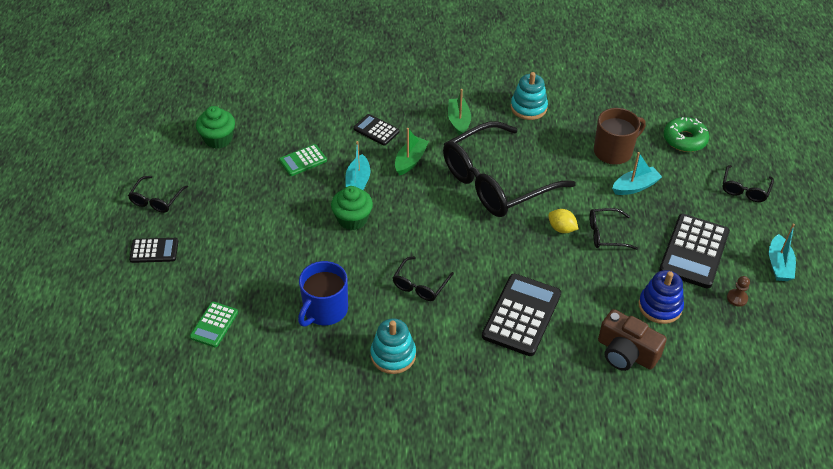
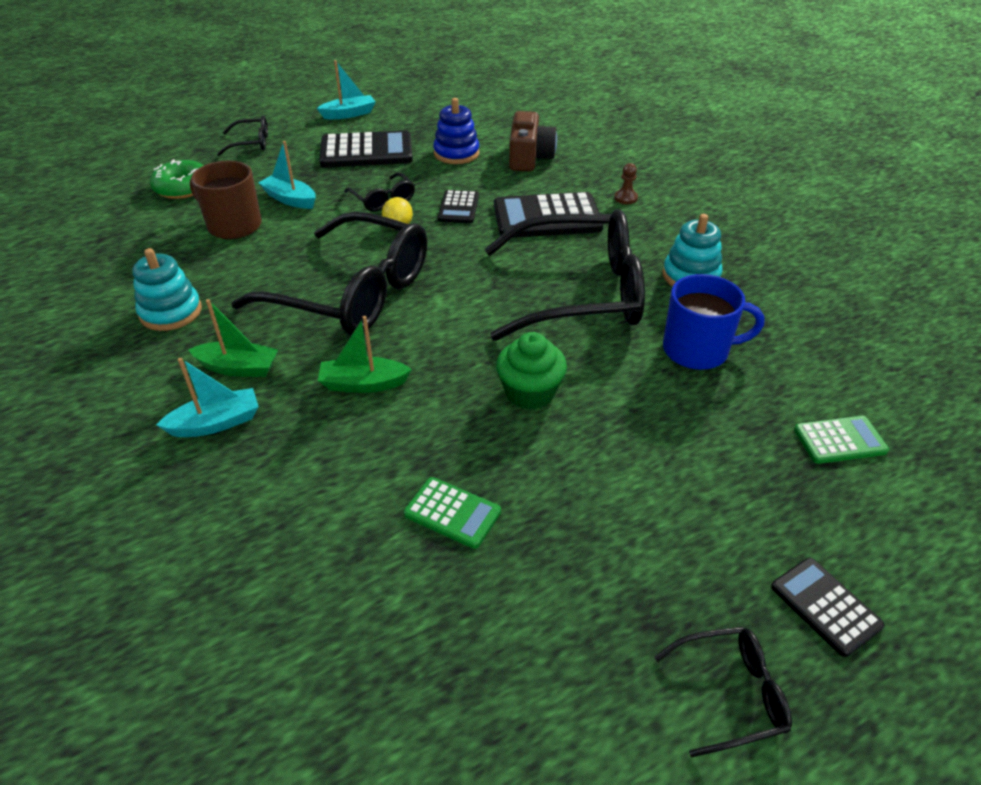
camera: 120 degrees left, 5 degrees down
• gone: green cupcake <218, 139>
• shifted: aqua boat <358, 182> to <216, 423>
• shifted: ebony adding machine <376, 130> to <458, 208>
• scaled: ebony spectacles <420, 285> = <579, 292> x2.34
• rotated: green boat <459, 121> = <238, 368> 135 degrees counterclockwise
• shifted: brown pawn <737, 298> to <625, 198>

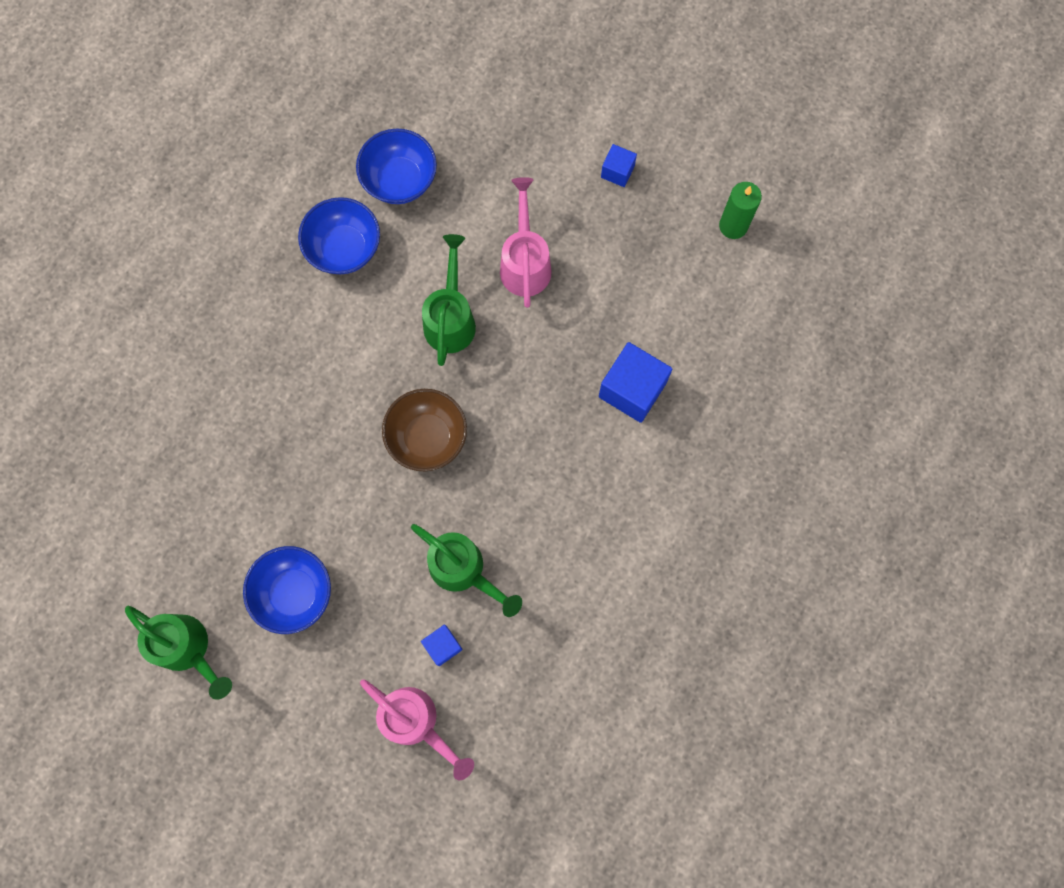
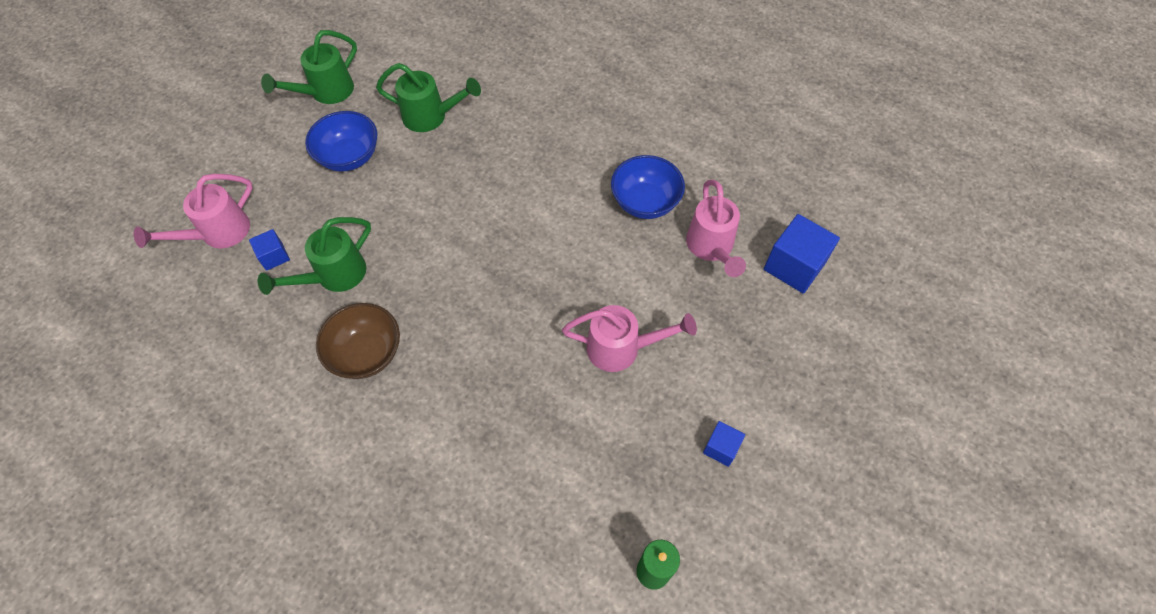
camera: 95 degrees right, 15 degrees down
• swapped: blue serving bowl <400, 180> to rosy watering pot <711, 248>
• shifted: brown serving bowl <427, 437> to <366, 353>
• shifted: green watering pot <450, 319> to <431, 116>
• shifted: blue block <632, 389> to <794, 266>

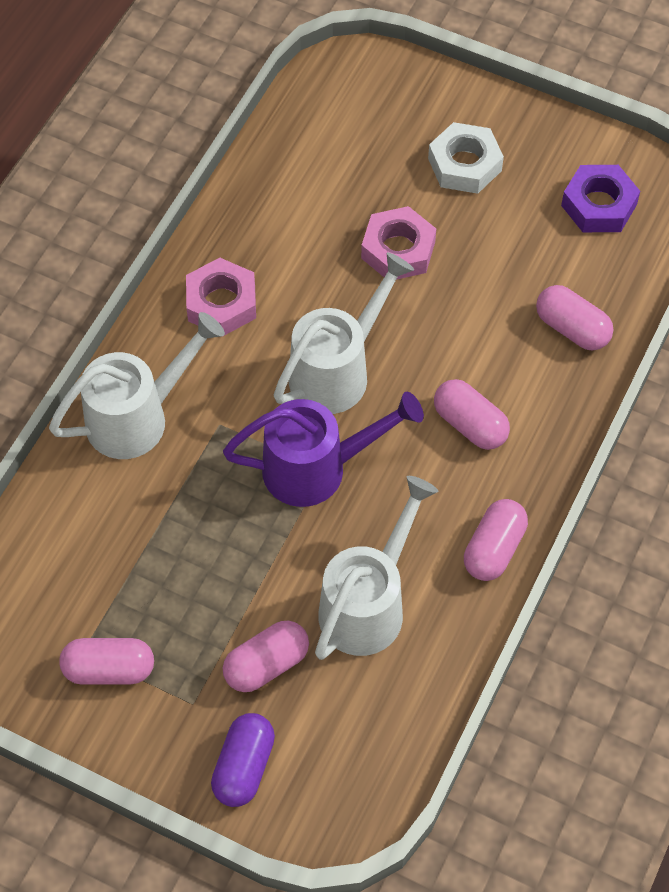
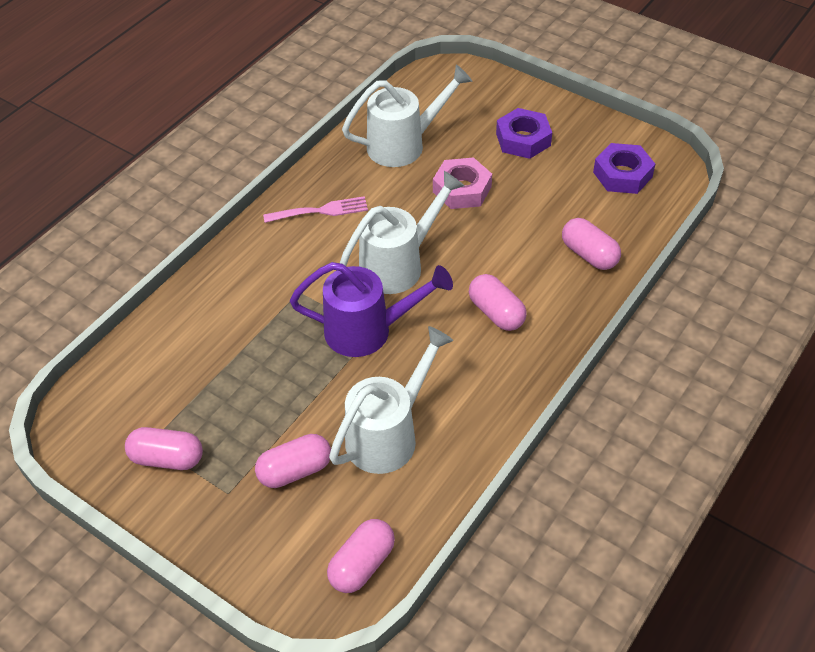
camera: 10 degrees right, 10 degrees down
• shifted: white watering pot <138, 417> to <404, 145>
• swapped: rosy hexagon nut <221, 303> to rosy fork <320, 211>
• gone: purple pill <243, 767>
• repainted: white hexagon nut <465, 164> to purple hexagon nut <523, 139>
• shifted: rosy pill <493, 549> to <362, 564>

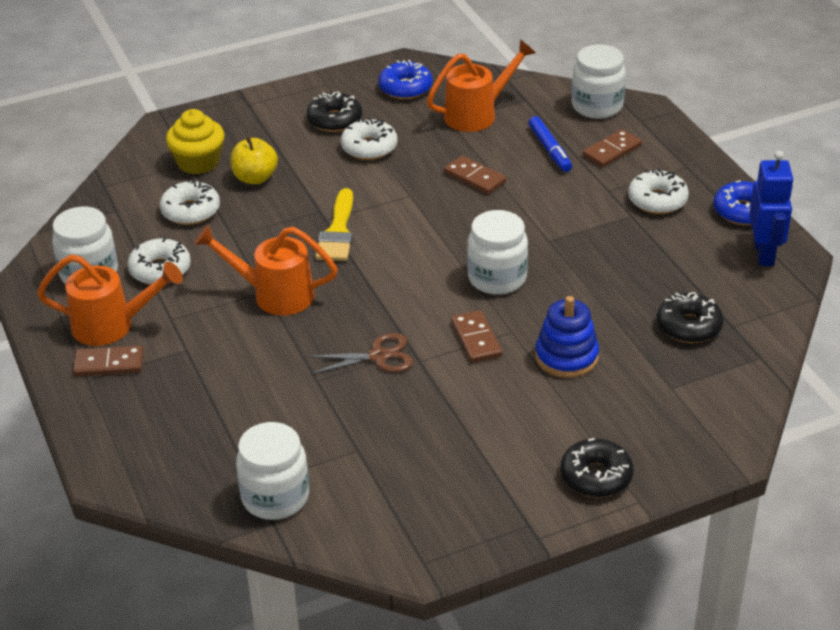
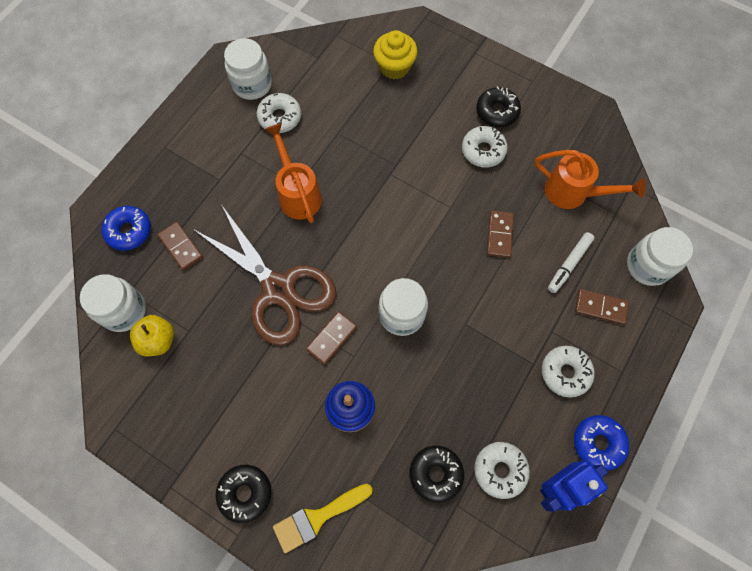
camera: 55 degrees right, 30 degrees up
• gone: bright orange watering pot <112, 326>
• shifted: brown domino <109, 364> to <181, 247>
• shifted: white glazed donut <191, 211> to <500, 470>
• shifted: yellow apple <255, 178> to <158, 340>
• scaled: brown scissors <378, 356> = <278, 290> x2.15
• shifted: yellow paintbrush <338, 232> to <317, 517>
• shifted: blue glazed donut <405, 88> to <129, 231>
• repainted: blue marker <549, 149> to white marker <569, 264>

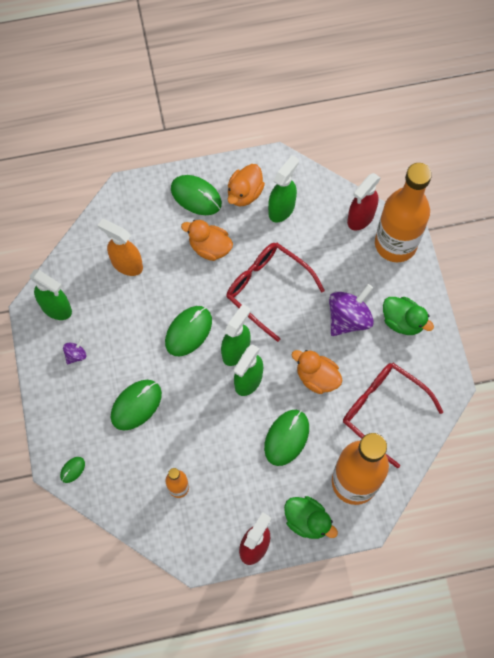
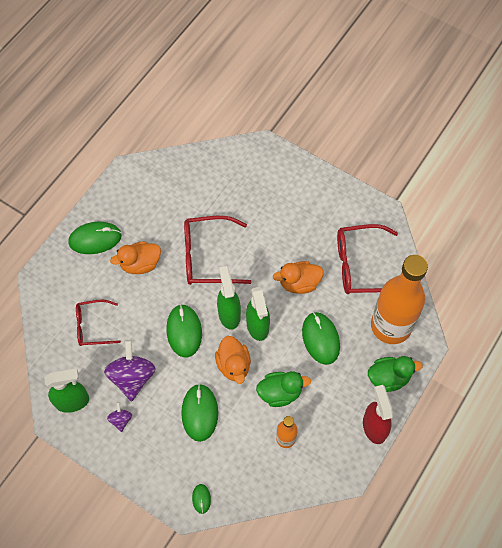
camera: 45 degrees left, 5 degrees down
• swapped: bright orange spray cleaner <126, 264> to red spectacles <93, 326>
• shifted: bright orange rubber duck <244, 193> to <233, 365>
• gone: green spray cleaner <281, 209>
• shifted: purple whirligig <348, 318> to <132, 377>
• gone: red spray cleaner <360, 218>
• gone: bright orange drink bottle <395, 244>
• shifted: green rubber duck <402, 321> to <280, 393>

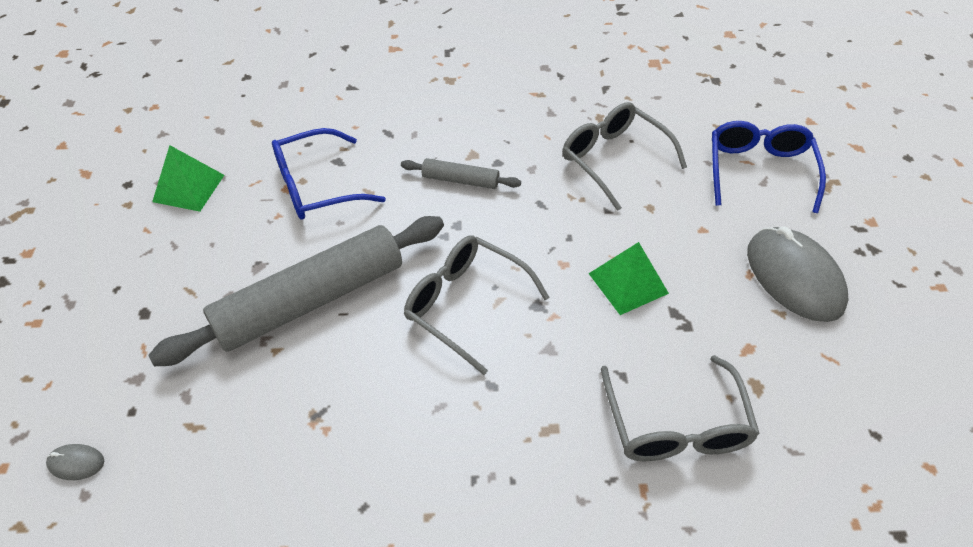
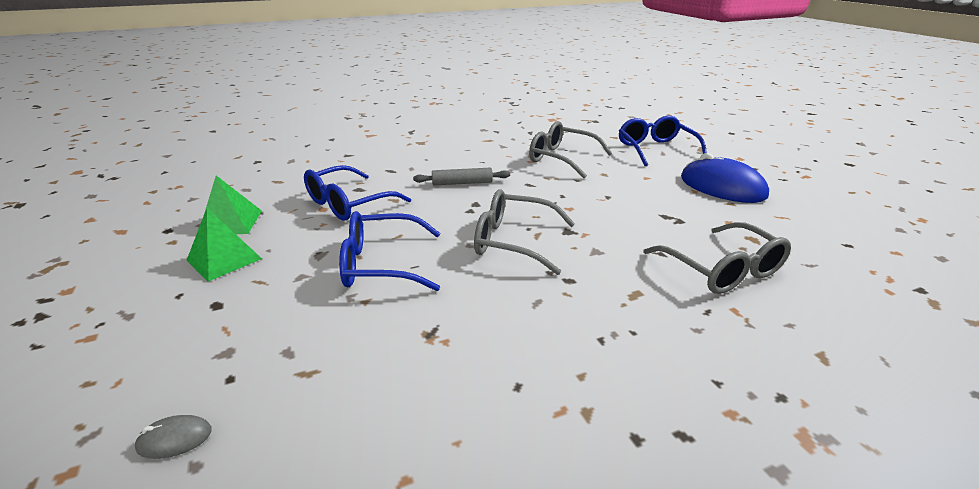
camera: 20 degrees left, 20 degrees down
• swapped: grey rolling pin <311, 300> to blue spectacles <381, 264>
• shifted: green pyramid shape <628, 283> to <224, 259>
• repainted: grey mouse <794, 277> to blue mouse <722, 187>

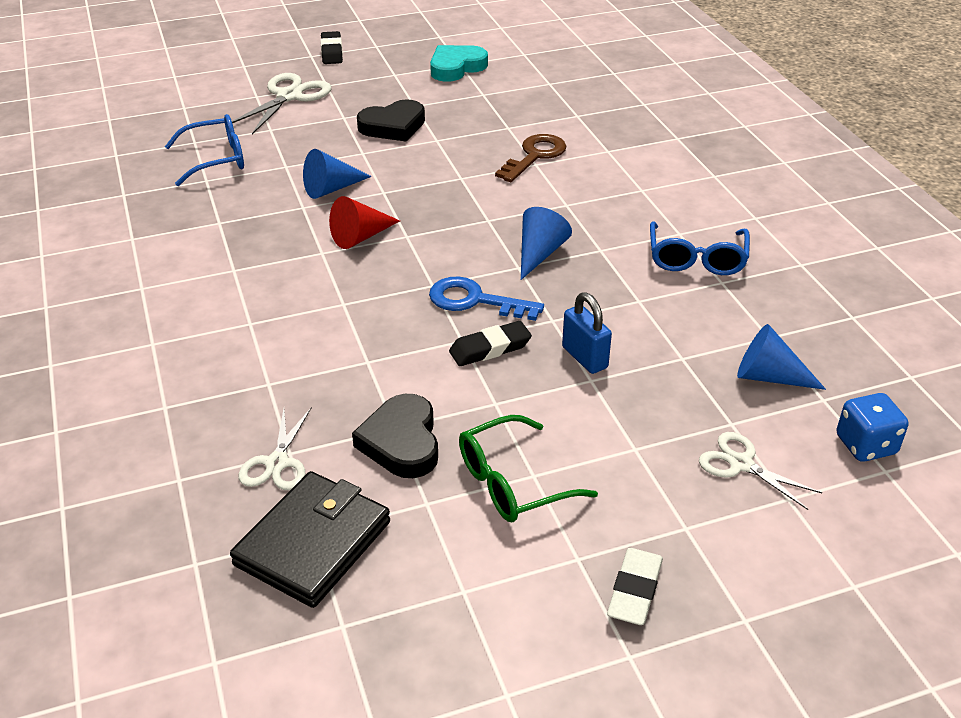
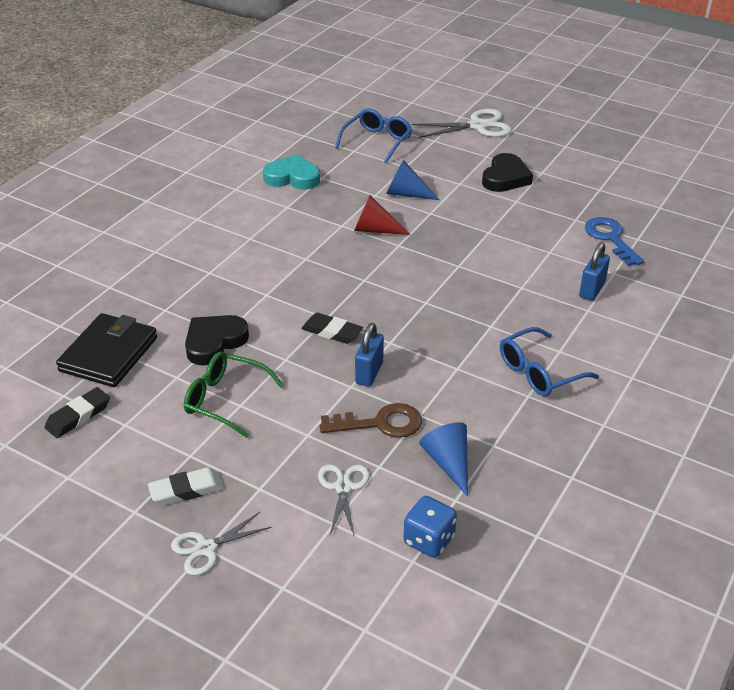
camera: 50 degrees right, 0 degrees up
• rotated: blue spectacles <216, 159> = <377, 142> 90 degrees counterclockwise
• rotated: ebony wallet <313, 543> = <109, 354> 60 degrees counterclockwise
• shifted: white scissors <277, 463> to <206, 548>
• shifted: ebony eraser <331, 52> to <78, 416>
• rotated: ebony heart <393, 126> = <505, 178> 90 degrees counterclockwise
• shifted: blue door key <475, 301> to <610, 238>
• shifted: aqua heart <456, 67> to <292, 177>
• shifted: brown door key <535, 156> to <380, 423>
• gone: blue cone shape <539, 254>
• new: blue lock <592, 290>

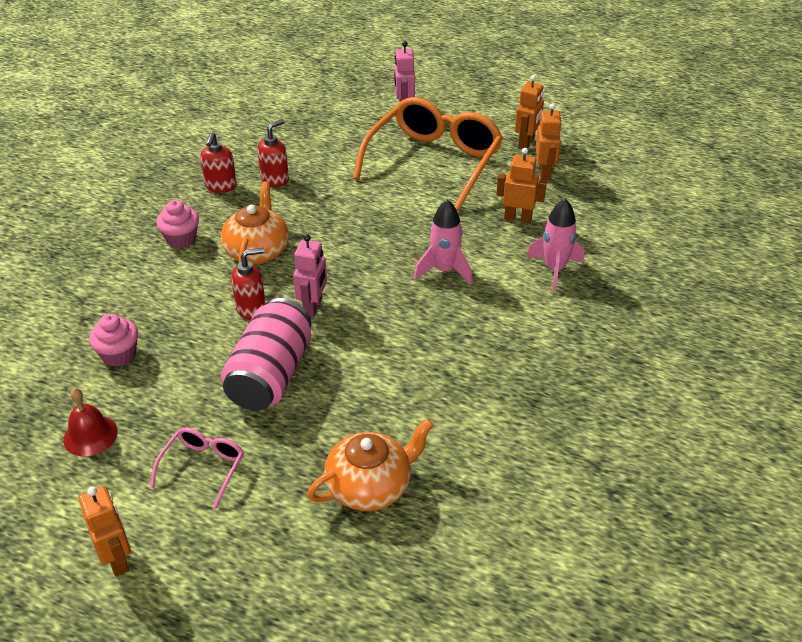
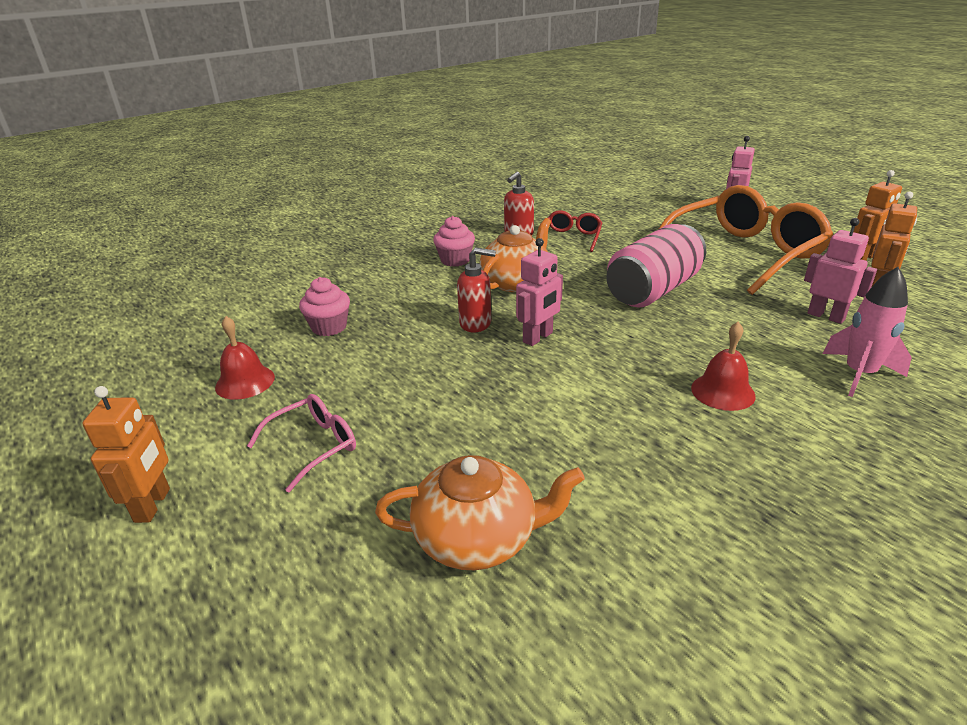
camera: 30 degrees right, 10 degrees down
• shifted: rosy can <270, 375> to <653, 290>
• swapped: red soap pump <275, 179> to red spectacles <571, 238>
• gone: rosy toy rocket <444, 270>
• repainted: bright orange robot <518, 218> to rosy robot <826, 316>
• new: red hand bell <723, 391>

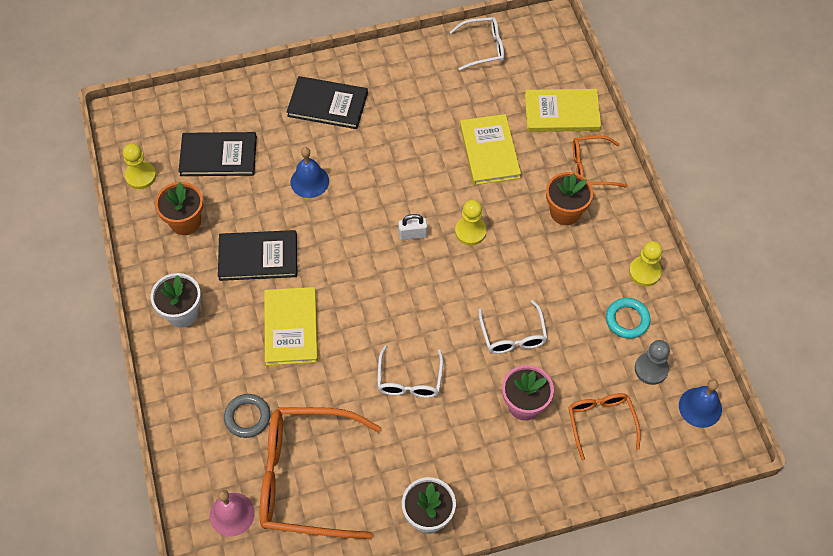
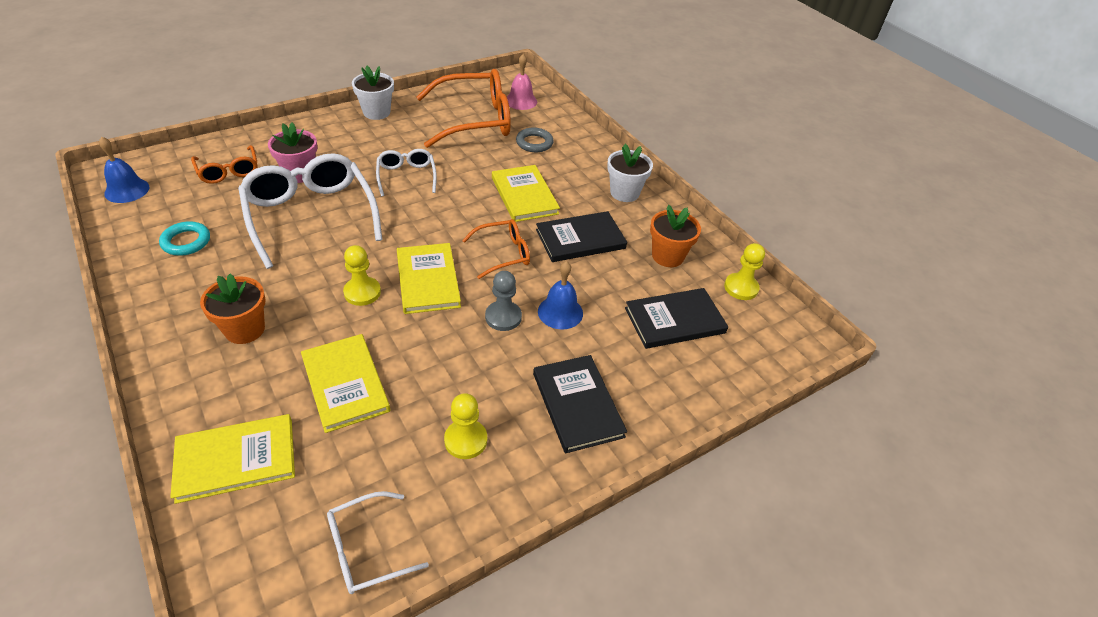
camera: 160 degrees right, 15 degrees down
• rotated: ebony book <327, 104> = <577, 405> 75 degrees clockwise
• swapped: white lock <412, 234> to yellow book <428, 280>
• scaled: white spectacles <513, 335> = <311, 215> x1.93
• shifted: bright orange spectacles <591, 167> to <503, 254>
• shifted: yellow pawn <644, 272> to <465, 440>
• shifted: grey pawn <651, 369> to <503, 317>

